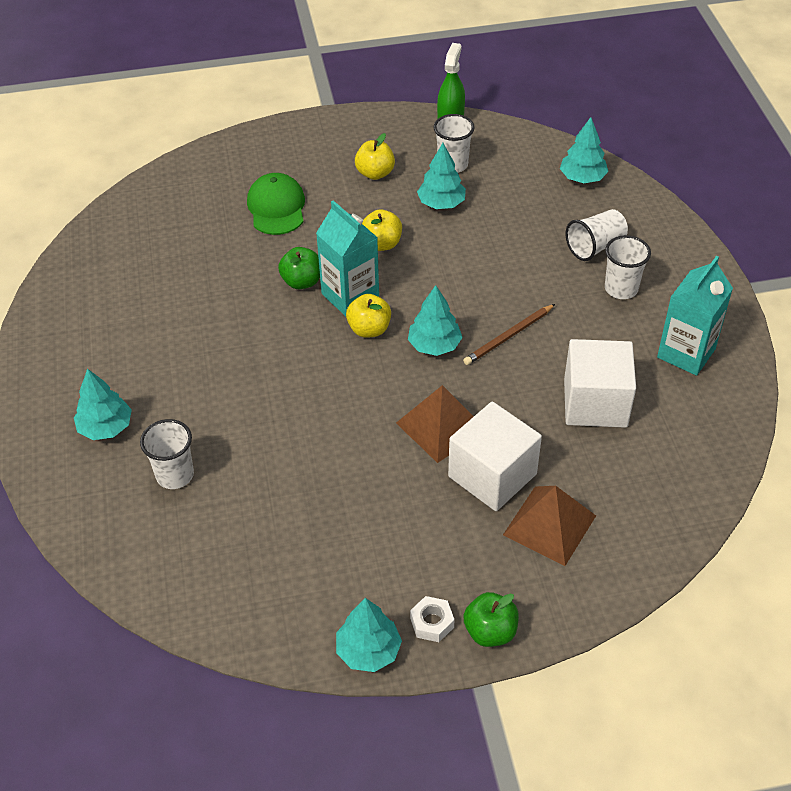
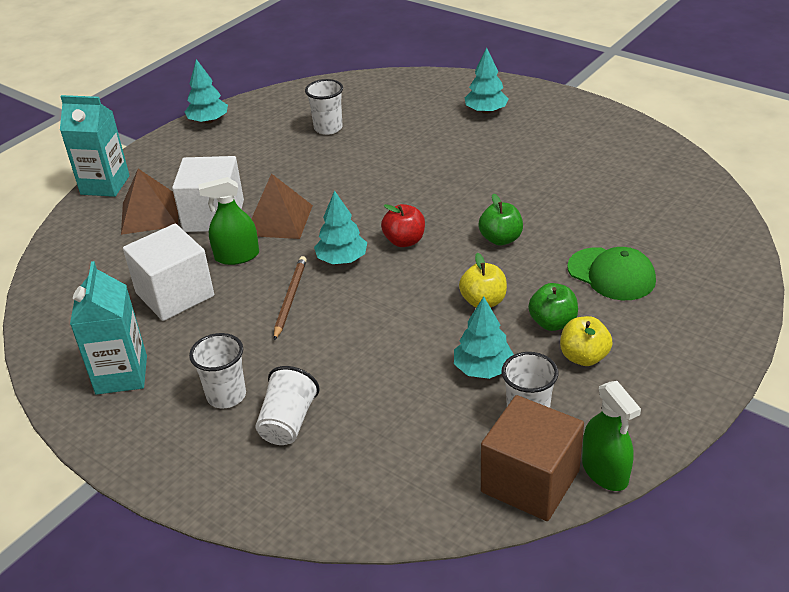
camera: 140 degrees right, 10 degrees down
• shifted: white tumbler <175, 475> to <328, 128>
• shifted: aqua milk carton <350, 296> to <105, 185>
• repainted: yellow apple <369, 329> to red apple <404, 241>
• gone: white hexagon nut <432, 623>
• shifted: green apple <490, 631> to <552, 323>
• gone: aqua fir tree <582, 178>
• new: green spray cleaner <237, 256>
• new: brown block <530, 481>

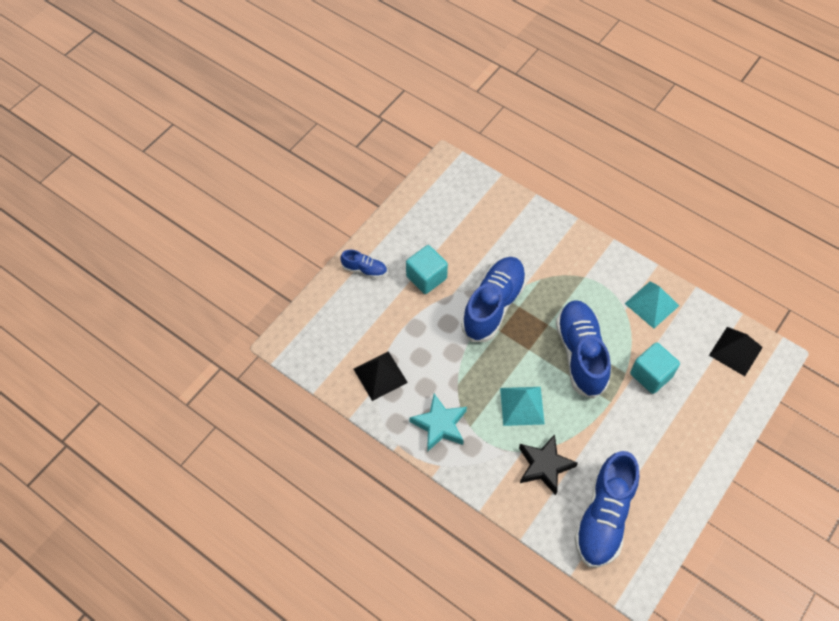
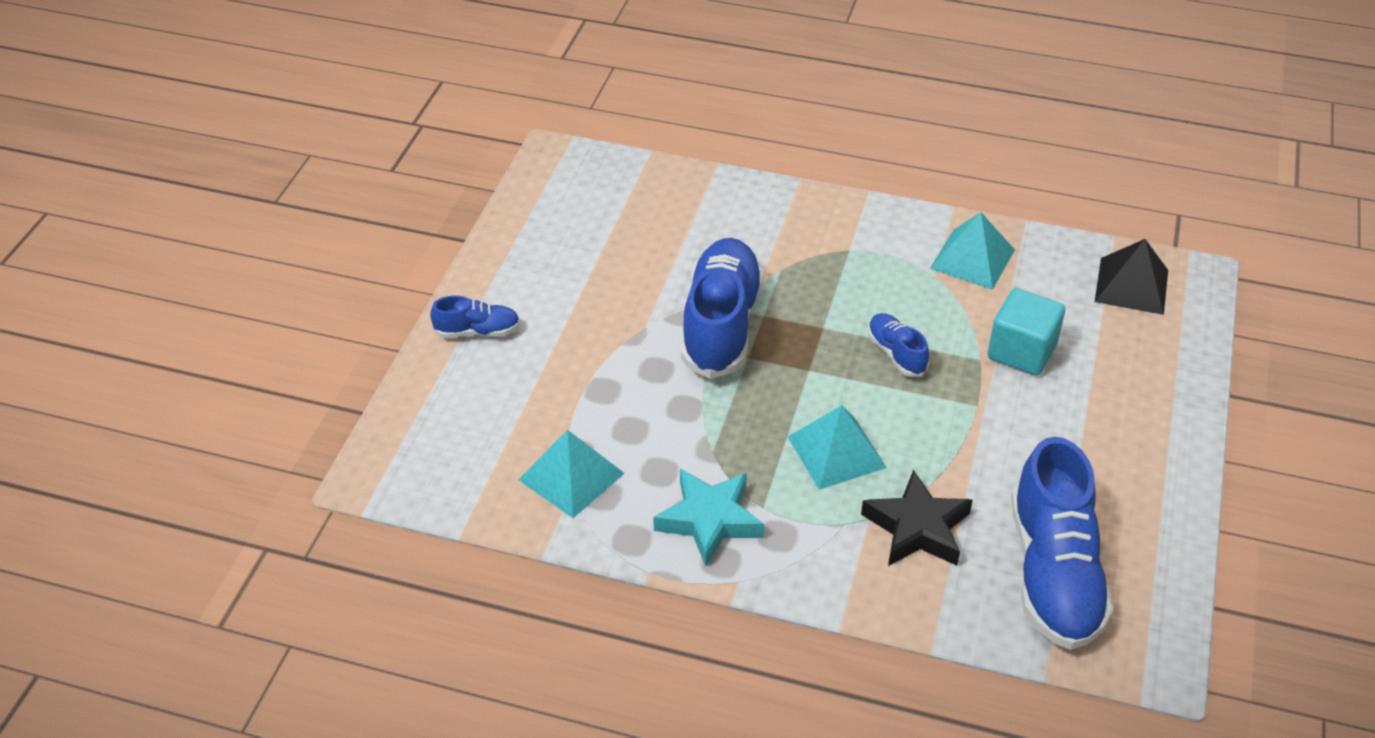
camera: 20 degrees left, 15 degrees down
• repainted: ebony pyramid shape <380, 375> to aqua pyramid shape <571, 476>
• gone: aqua block <426, 277>
• scaled: blue sneaker <580, 354> = <896, 354> x0.48

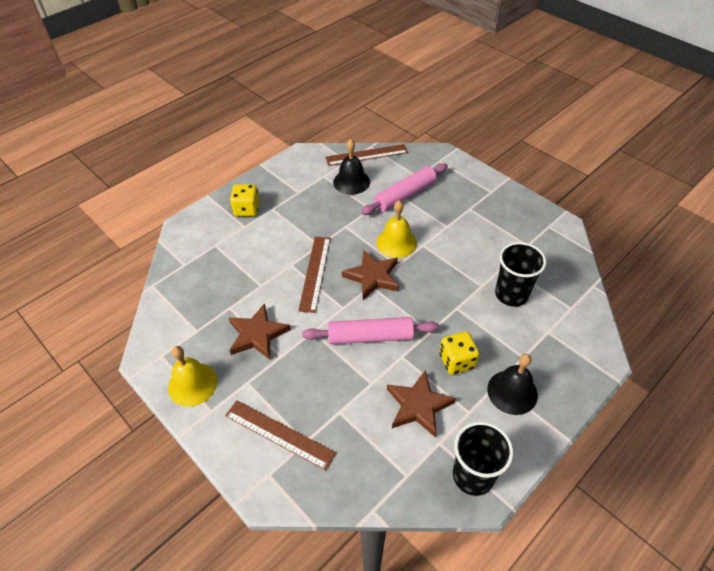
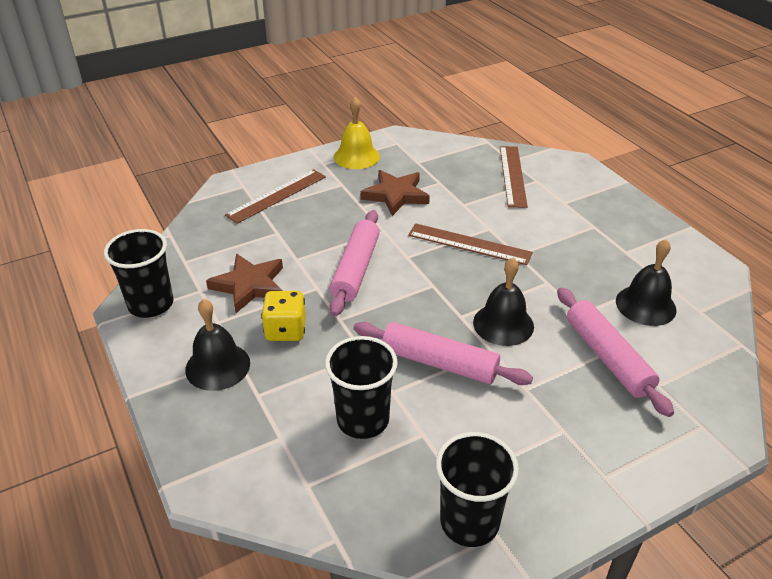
camera: 105 degrees right, 10 degrees down
• gone: yellow die <247, 209>
• shifted: brown ruler <366, 155> to <513, 176>
• gone: brown star shape <372, 277>
• repainted: yellow hand bell <396, 242> to ebony hand bell <503, 324>
• new: rosy rolling pin <439, 363>
• new: ebony tumbler <469, 522>

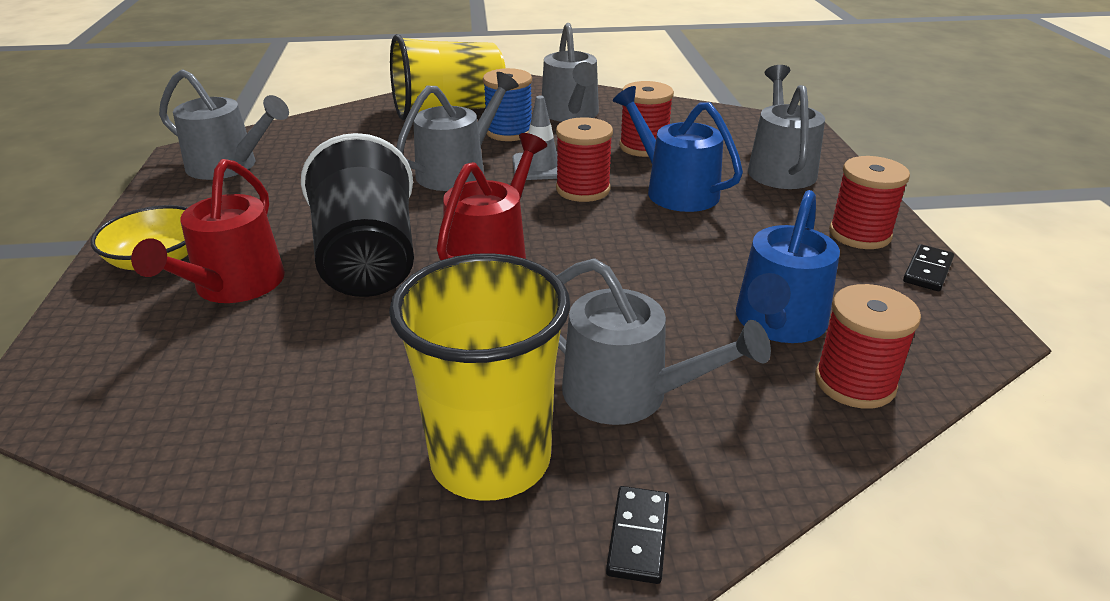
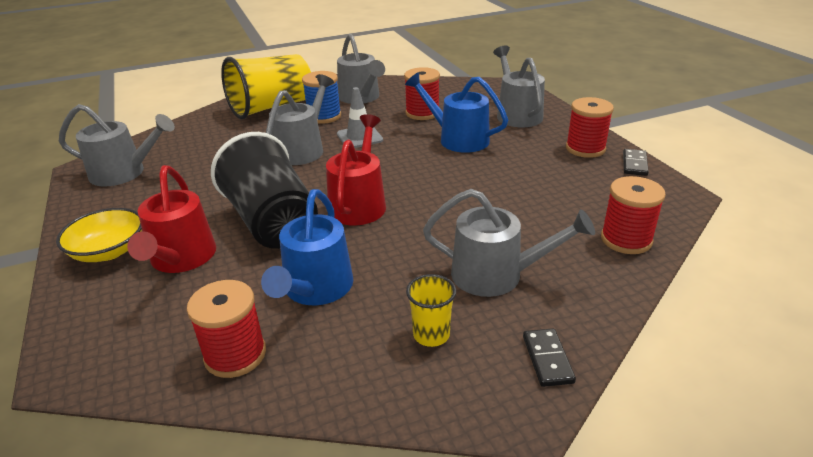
camera: 15 degrees left, 0 degrees up
• scaled: yellow tumbler <490, 459> = <431, 335> x0.45
• shifted: red spool <583, 189> to <235, 355>
• shifted: blue watering pot <778, 322> to <315, 289>

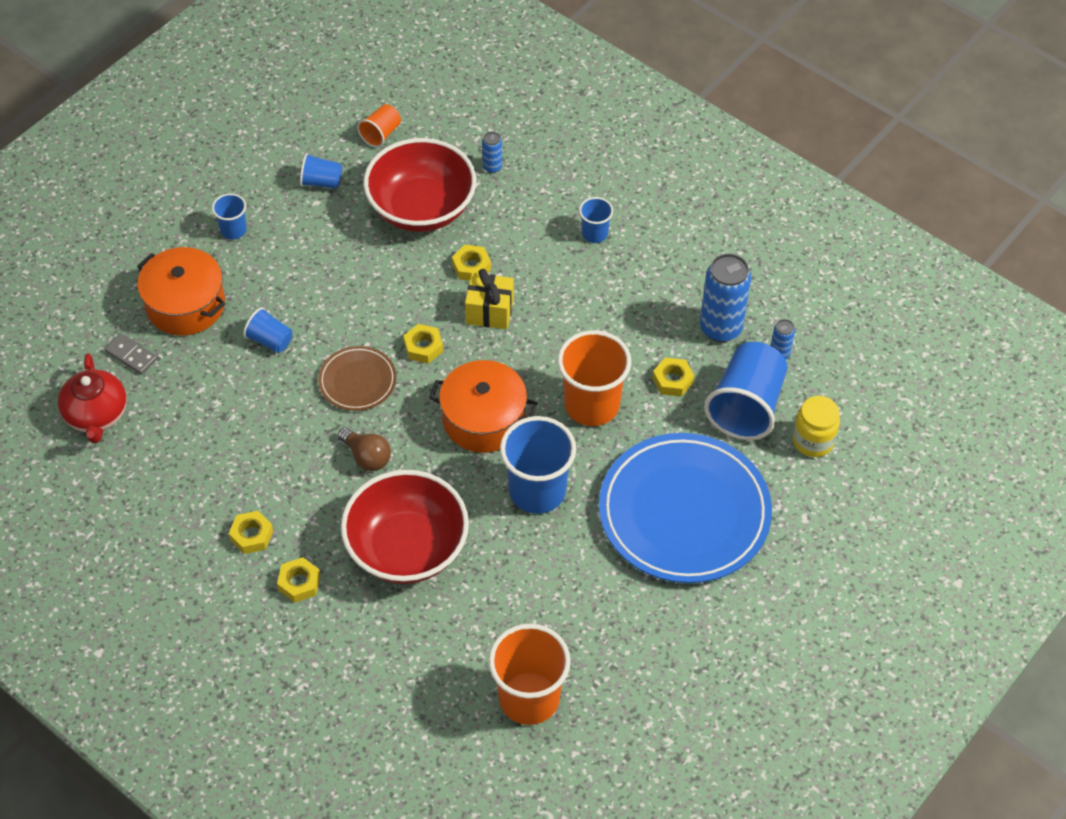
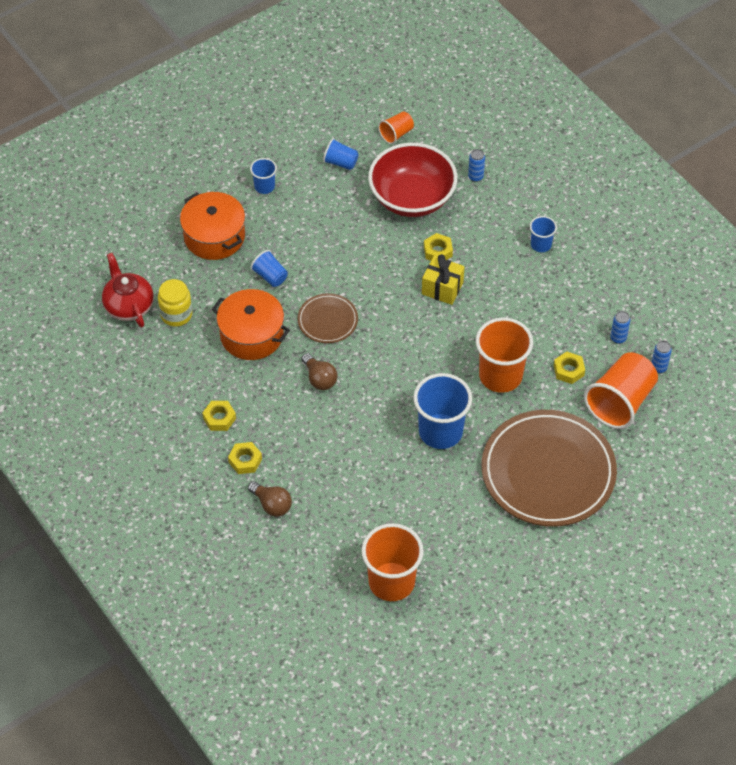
camera: 15 degrees right, 0 degrees up
• rotated: red china teapot <96, 415> = <128, 306> 150 degrees clockwise
• gone: grey domino <131, 355>
• gone: red serving bowl <407, 548>
• gone: yellow hexagon nut <423, 347>
• shifted: bright orange stockpot <483, 419> to <251, 335>
• repainted: blue dinner plate <684, 512> to brown dinner plate <548, 472>
• scaled: blue can <720, 328> = <618, 338> x0.48
• repainted: blue tumbler <746, 406> to bright orange tumbler <620, 402>
• shifted: yellow preserve jar <813, 441> to <176, 314>
• new: brown bulb <272, 504>

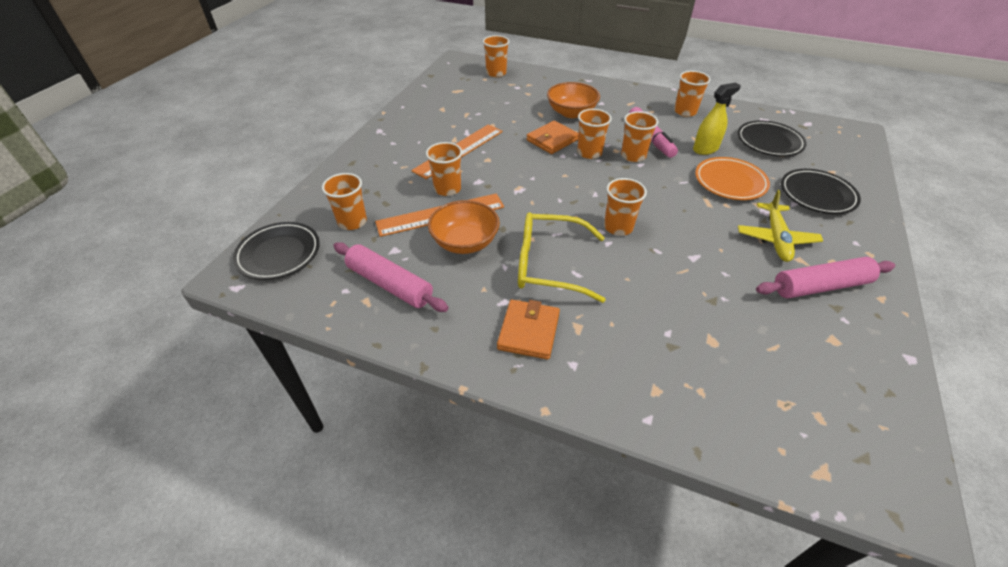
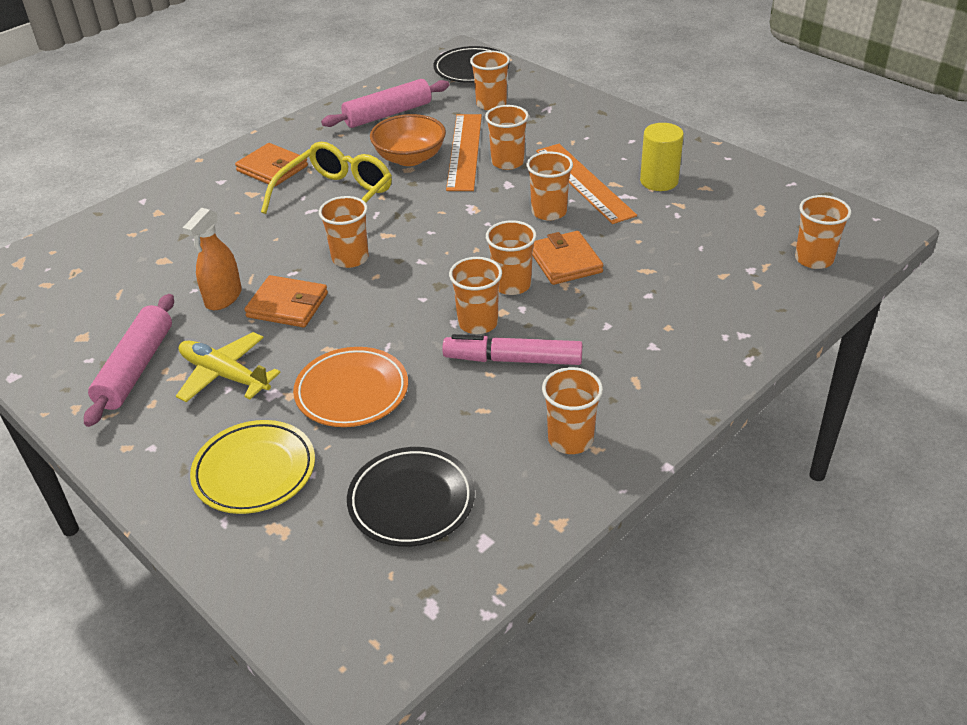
camera: 115 degrees right, 5 degrees down
• gone: bright orange serving bowl <571, 113>
• gone: yellow spray cleaner <705, 149>
• repainted: ebony dinner plate <817, 195> to yellow dinner plate <254, 471>
• new: bright orange spray cleaner <223, 298>
• new: bright orange wallet <287, 305>
• new: bright orange tumbler <549, 212>
• new: yellow cylinder shape <659, 181>

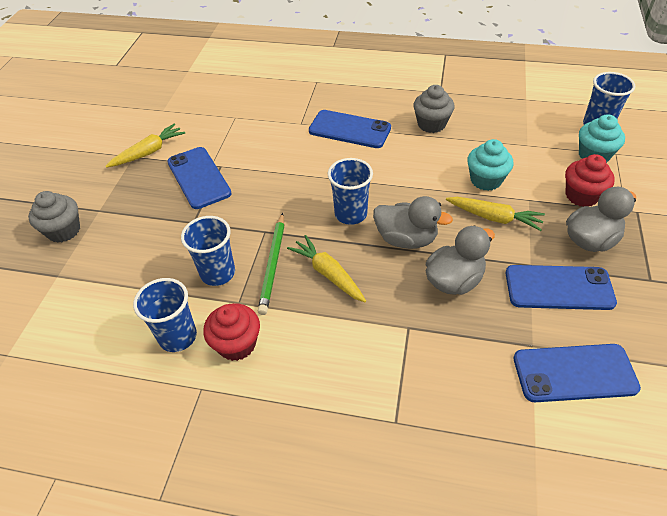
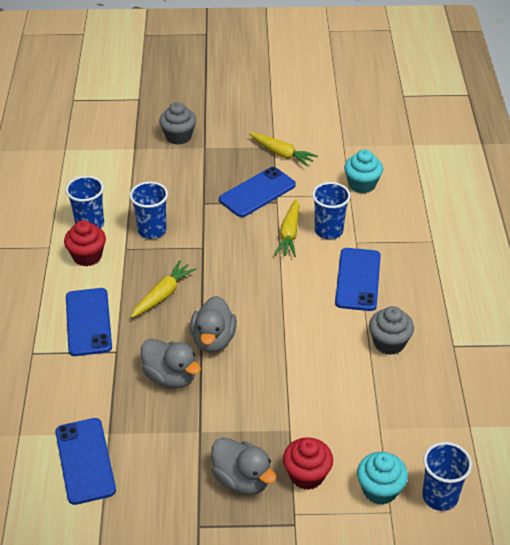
camera: 75 degrees right, 5 degrees down
• gone: green pencil <273, 264>
• shifted: blue tumbler <350, 214> to <328, 231>
• shifted: yellow toy carrot <494, 218> to <289, 234>
• shifted: aqua cupcake <486, 180> to <362, 184>
• shifted: blue phone <559, 288> to <88, 322>

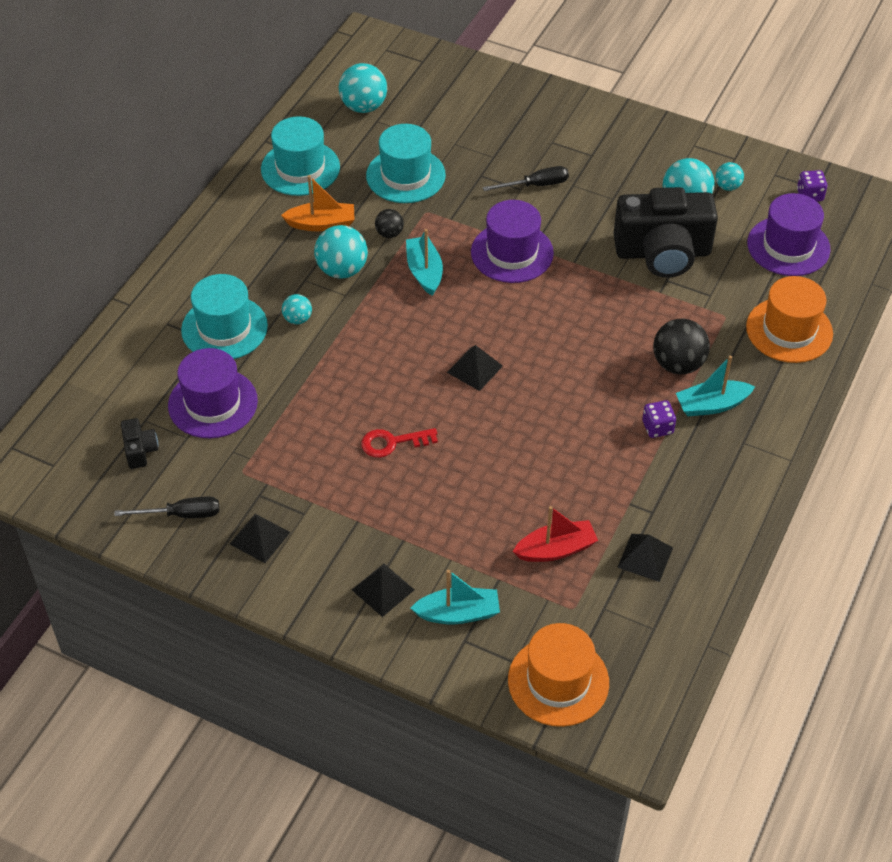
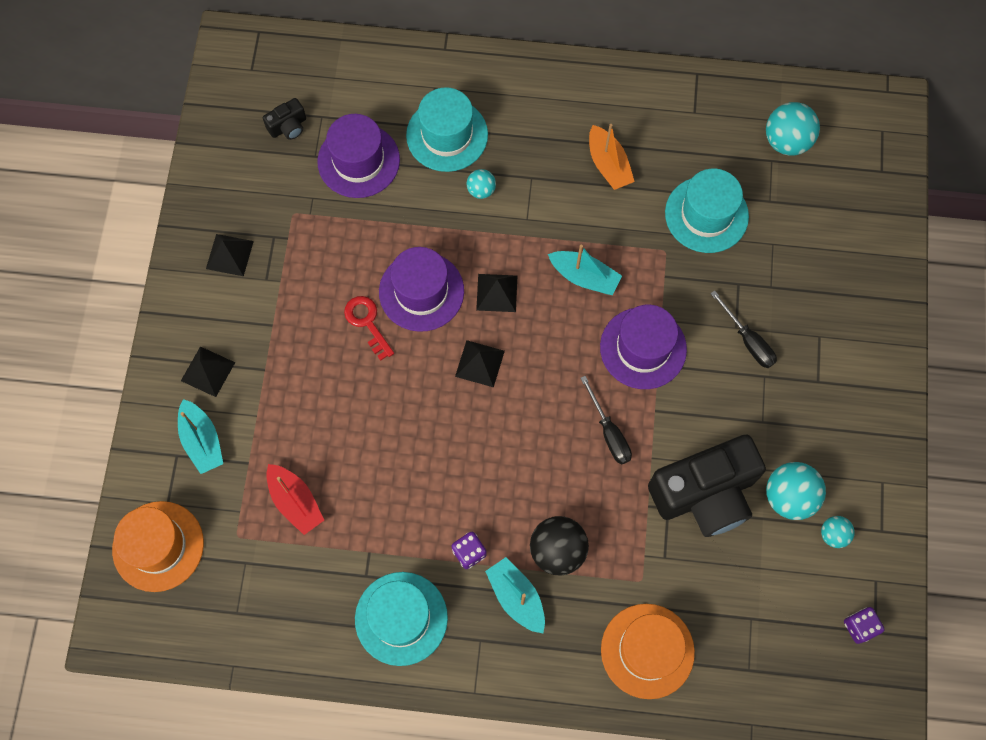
camera: 70 degrees right, 20 degrees up
• shifted: ebony hand screwdriver <181, 514> to <609, 432>
• shifted: aqua top hat <300, 168> to <401, 618>
• gone: aqua play ball <342, 270>
• gone: ebony play ball <389, 233>
• rotated: aqua boat <424, 272> = <584, 277> 60 degrees clockwise
• rotated: ebony photo camera <663, 253> = <705, 494> 90 degrees counterclockwise
• shifted: ebony pyramid shape <645, 557> to <496, 292>
• shifted: purple top hat <788, 246> to <421, 291>

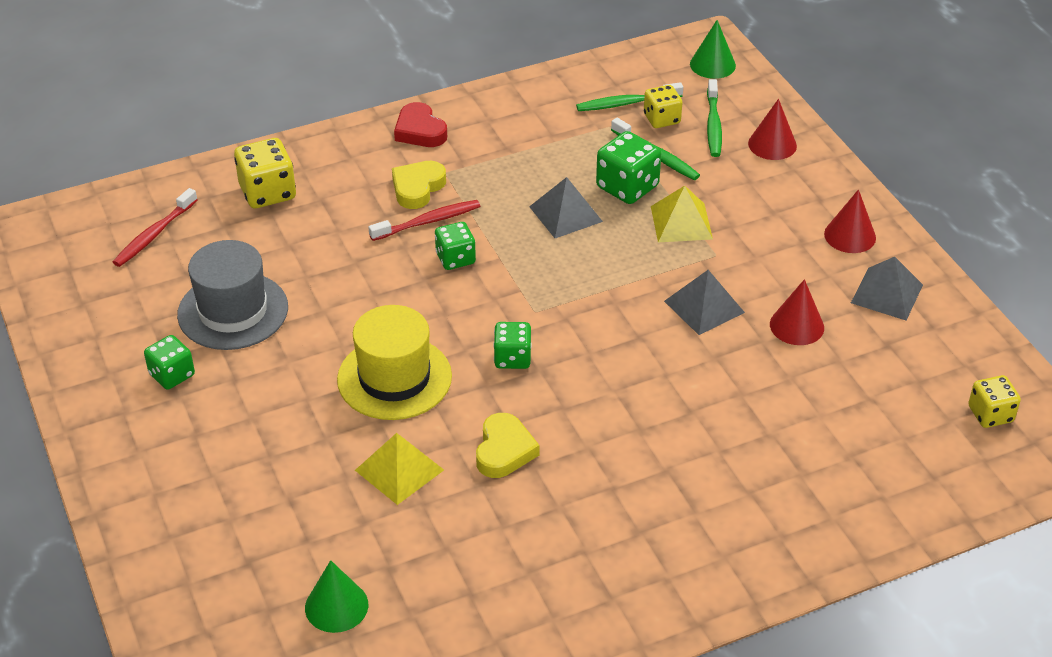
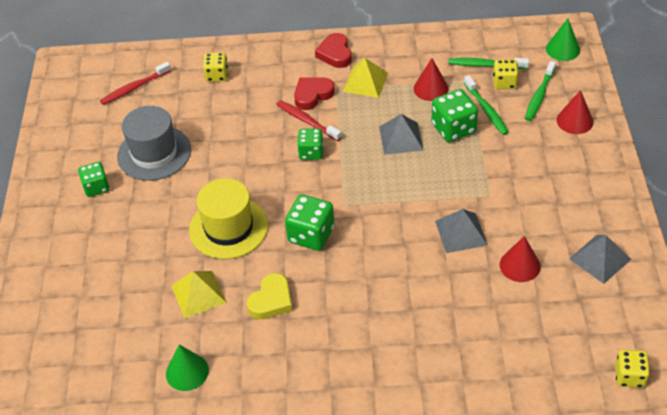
camera: 25 degrees right, 5 degrees up
• scaled: yellow die <268, 192> = <217, 75> x0.66
• shifted: green cone shape <336, 606> to <187, 372>
• rotated: red tooth brush <428, 221> = <307, 121> 135 degrees counterclockwise
• repainted: yellow heart <417, 188> to red heart <312, 95>
• scaled: green die <512, 358> = <311, 235> x1.52
• shifted: yellow pyramid shape <681, 222> to <365, 82>
• shifted: red cone shape <850, 235> to <431, 88>

